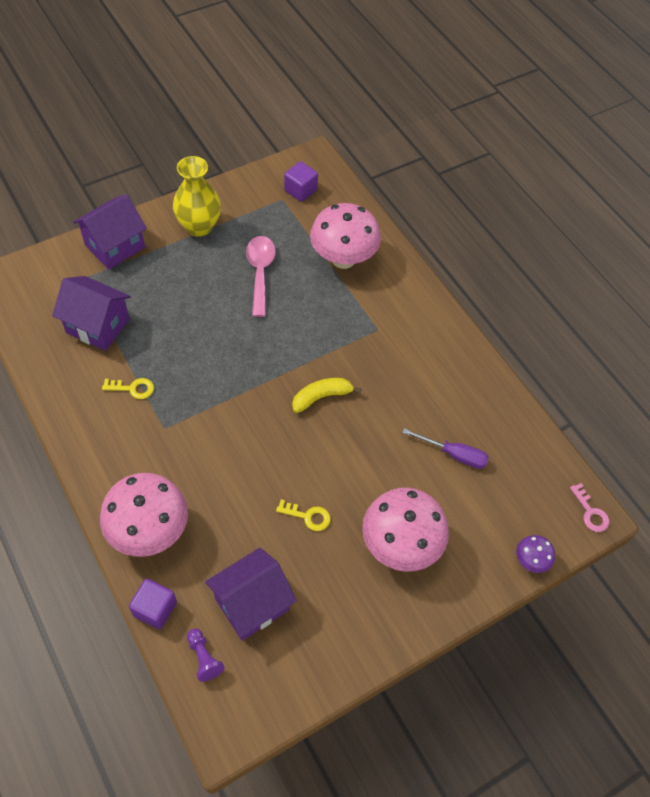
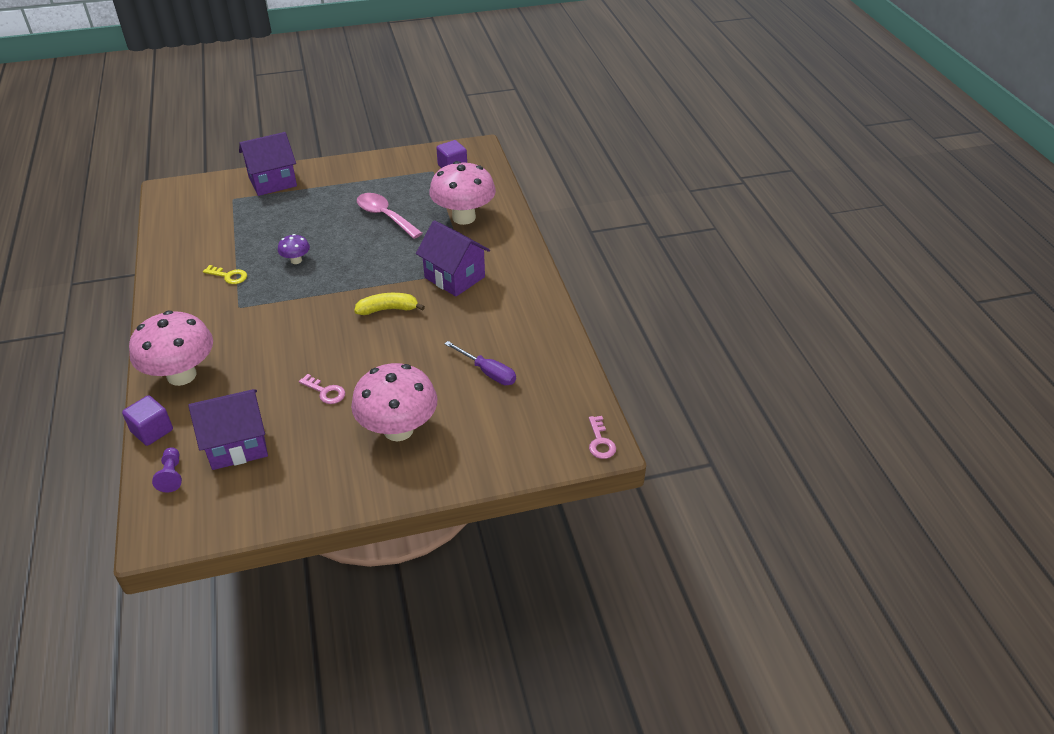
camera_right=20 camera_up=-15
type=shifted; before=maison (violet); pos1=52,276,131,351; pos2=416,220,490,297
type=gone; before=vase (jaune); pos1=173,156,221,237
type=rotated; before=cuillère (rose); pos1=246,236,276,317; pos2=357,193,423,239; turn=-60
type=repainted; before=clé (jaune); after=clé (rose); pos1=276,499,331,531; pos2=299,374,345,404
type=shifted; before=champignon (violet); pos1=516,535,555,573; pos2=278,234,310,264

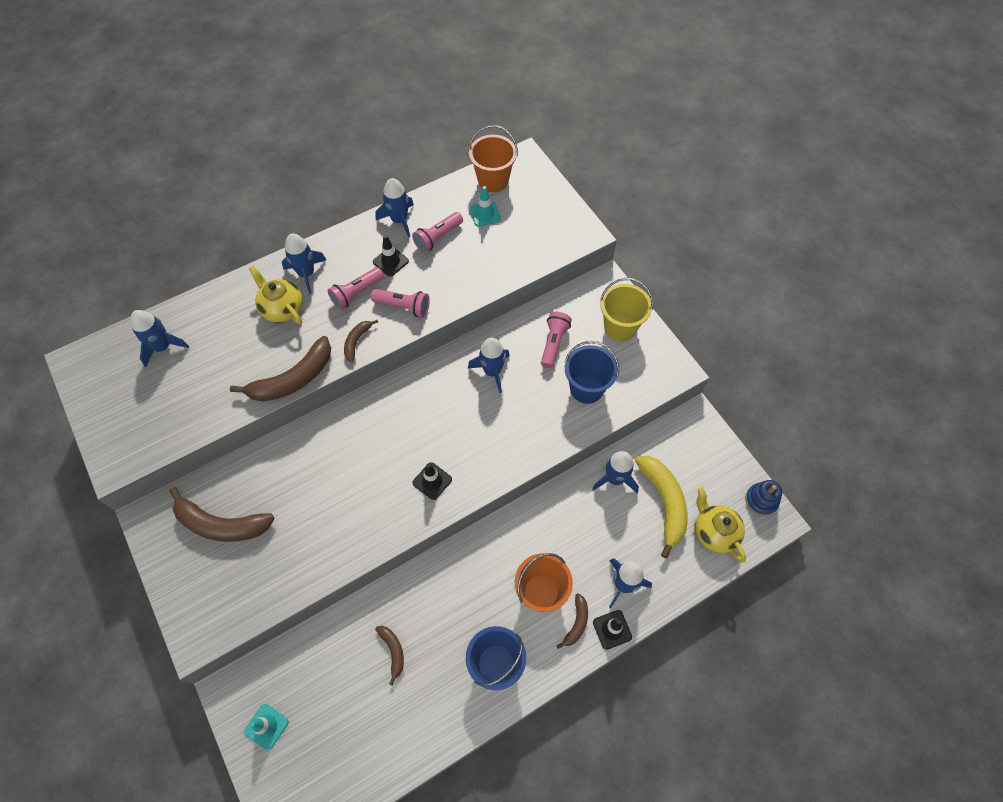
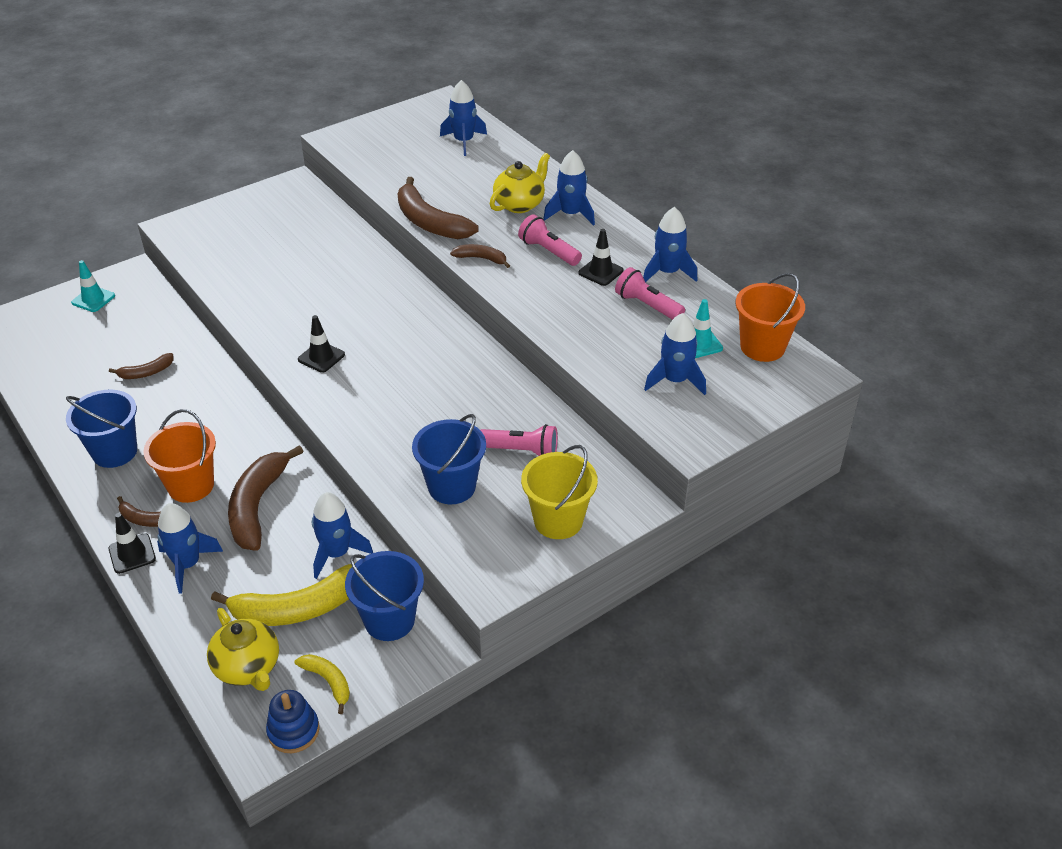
camera_right=85 camera_up=-20
type=shifted; before=banane (marron); pos1=169,487,274,542; pos2=228,445,304,551
type=gone; before=lampe de poche (rose); pos1=371,289,430,317
type=shifted; before=fusée (bleu); pos1=468,338,510,393; pos2=644,313,706,395
type=rotated; before=théière (jaune); pos1=695,487,746,562; pos2=207,608,279,691; turn=90
type=new; after=banane (jaune); pos2=295,654,350,714
type=new; after=seau (bleu); pos2=345,551,424,641

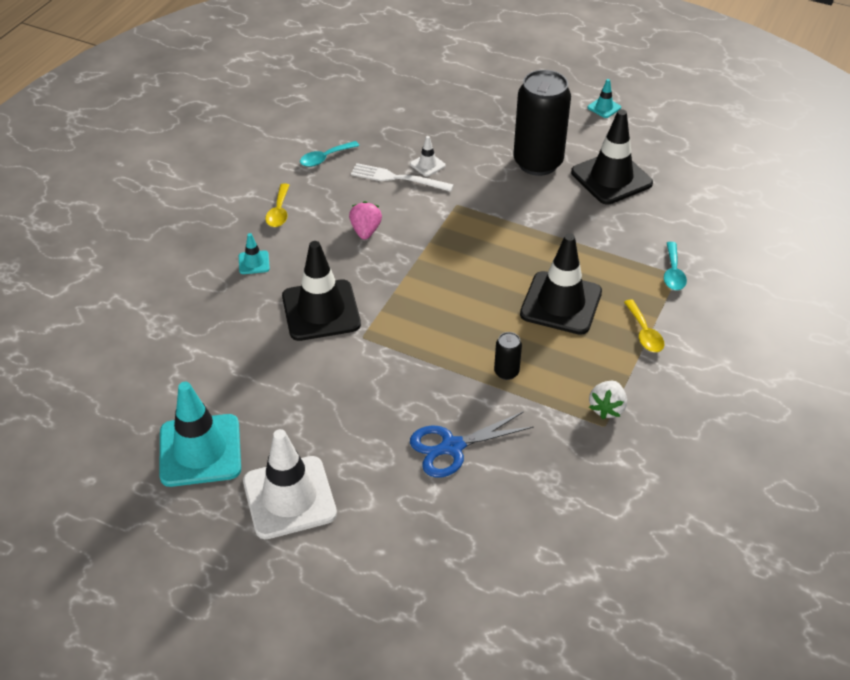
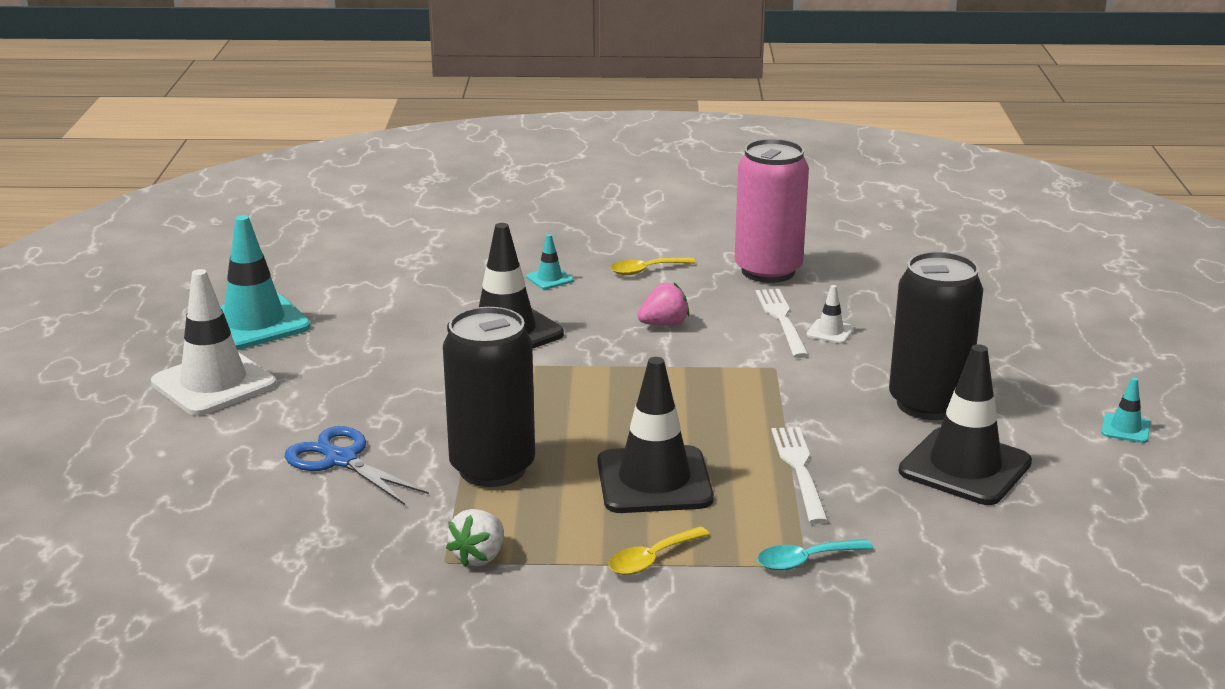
camera_right=65 camera_up=-20
type=swapped; before=cuillère (turquoise); after=canette (rose); pos1=300,141,359,167; pos2=735,139,809,283
type=scaled; before=canette (noir); pos1=494,332,522,380; pos2=443,307,535,487; scale=2.38
type=rotated; before=fraise (blanc); pos1=589,381,627,419; pos2=446,509,504,567; turn=-60
type=new; after=fourchette (blanc); pos2=771,427,828,524

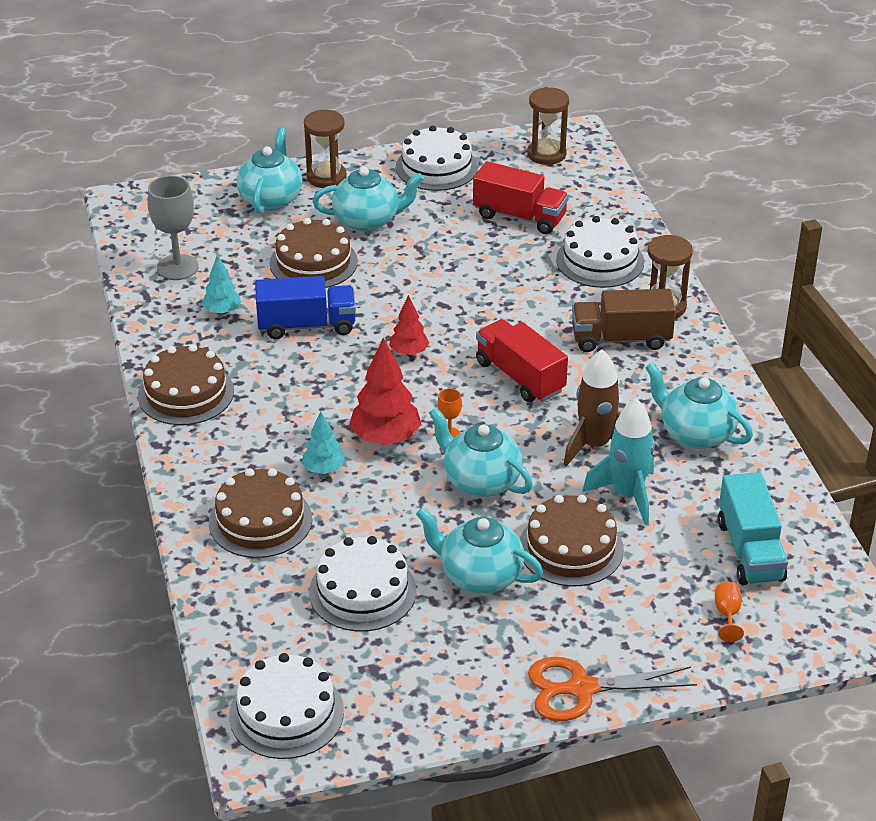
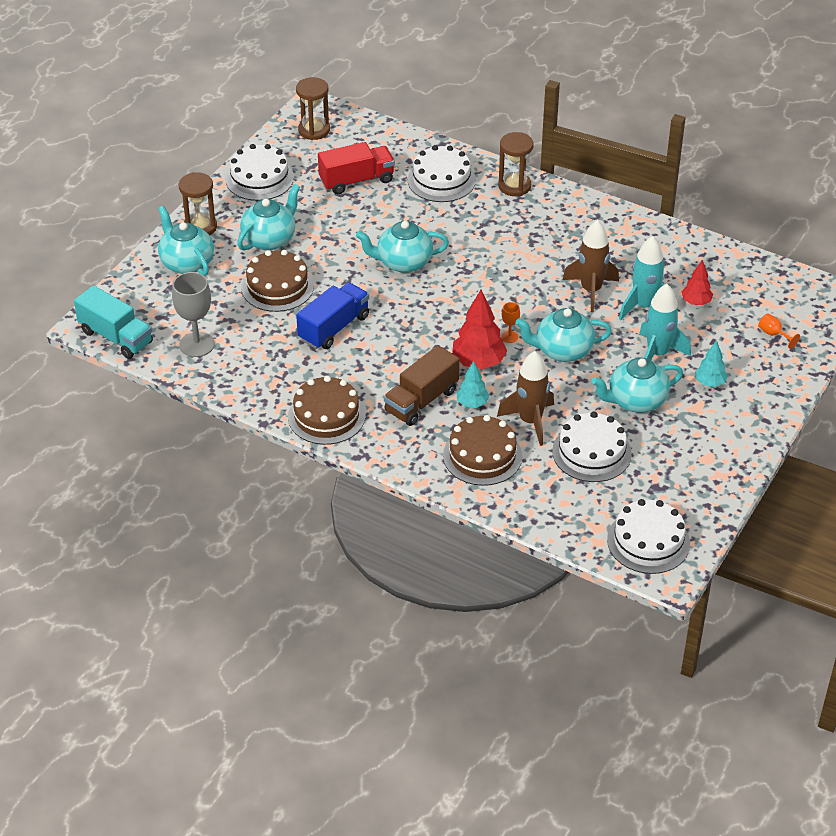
camera_right=-45 camera_up=5
type=shifted; before=arbre (turquoise); pos1=202,255,241,314; pos2=695,340,728,387
type=shifted; before=arbre (rouge); pos1=389,295,429,356; pos2=682,260,713,305
type=gone; before=camion (rouge); pos1=476,319,568,402
type=swapped; before=gâteau (marron); after=fusée (turquoise); pos1=520,495,624,586; pos2=639,284,691,360
type=gone; before=ciseaux (orange); pos1=528,657,697,721
type=shifted; before=camion (marron); pos1=572,289,676,352; pos2=384,345,460,426
type=shifted; before=théière (turquoise); pos1=645,363,753,449; pos2=356,221,449,273
type=shifted; before=camion (turquoise); pos1=718,472,788,585; pos2=74,285,153,359
type=new; after=fusée (marron); pos2=497,351,554,446

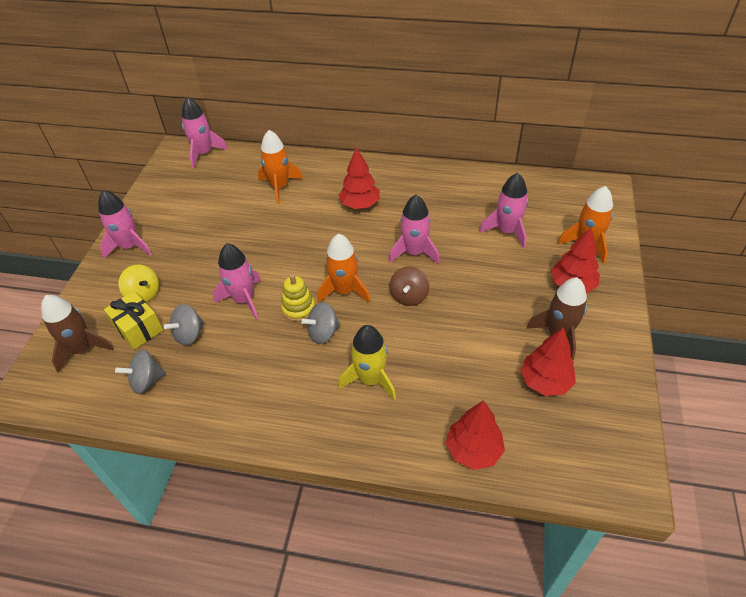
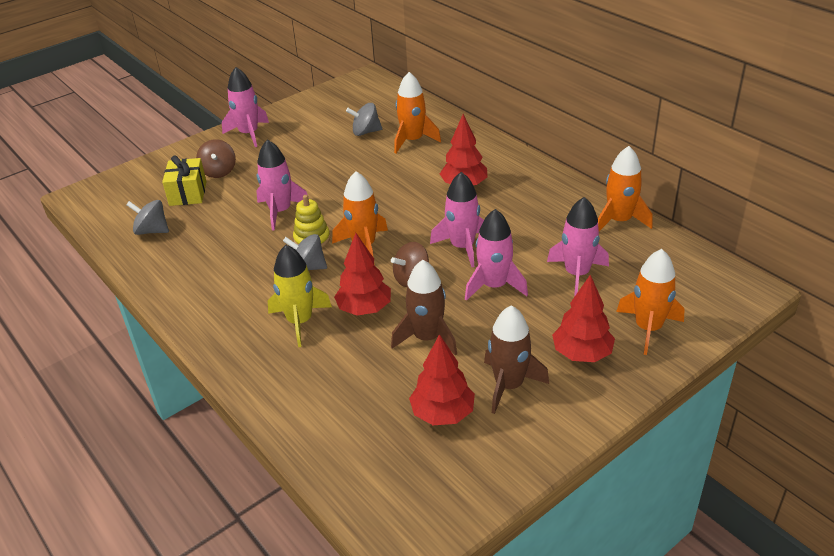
camera_right=40 camera_up=-10
type=shifted; before=fusée (marron); pos1=41,295,114,373; pos2=391,260,457,356
type=repainted; before=toupie (jaune); after=toupie (marron); pos1=118,264,159,302; pos2=196,139,236,178
type=shifted; before=toupie (gris); pos1=164,304,204,346; pos2=346,103,382,136
type=shifted; before=fusée (rose); pos1=182,97,228,168; pos2=465,209,528,301
type=shifted; before=arbre (rouge); pos1=446,400,505,470; pos2=334,233,391,316
type=new; after=fusée (orange); pos2=598,146,653,231

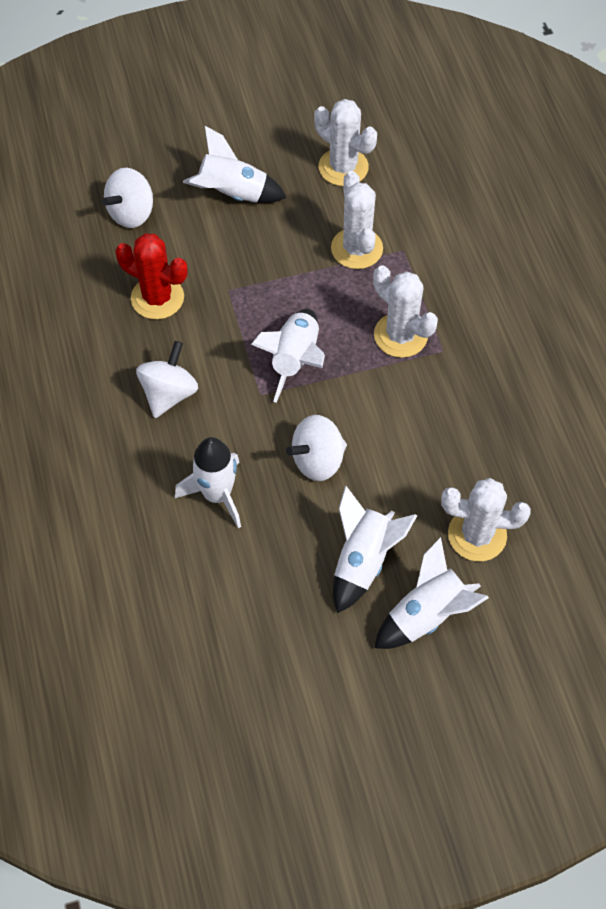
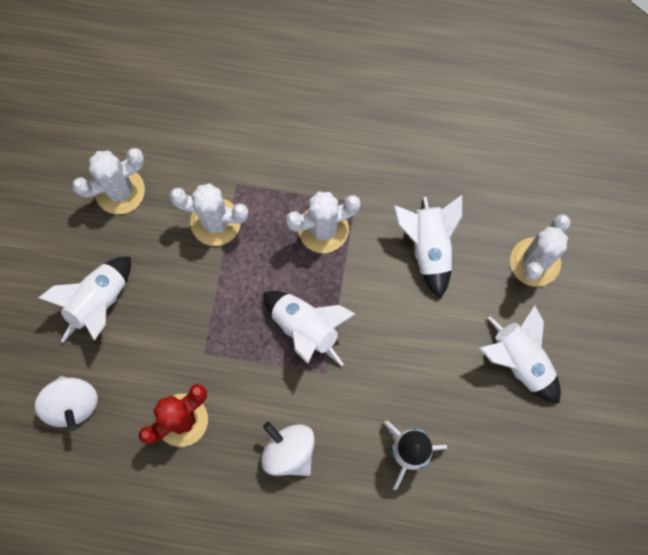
camera_right=-65 camera_up=15
type=gone; before=toupie (blanc); pos1=286,415,347,481
type=shifted; before=fusée (blanc); pos1=375,537,489,649; pos2=393,195,462,299

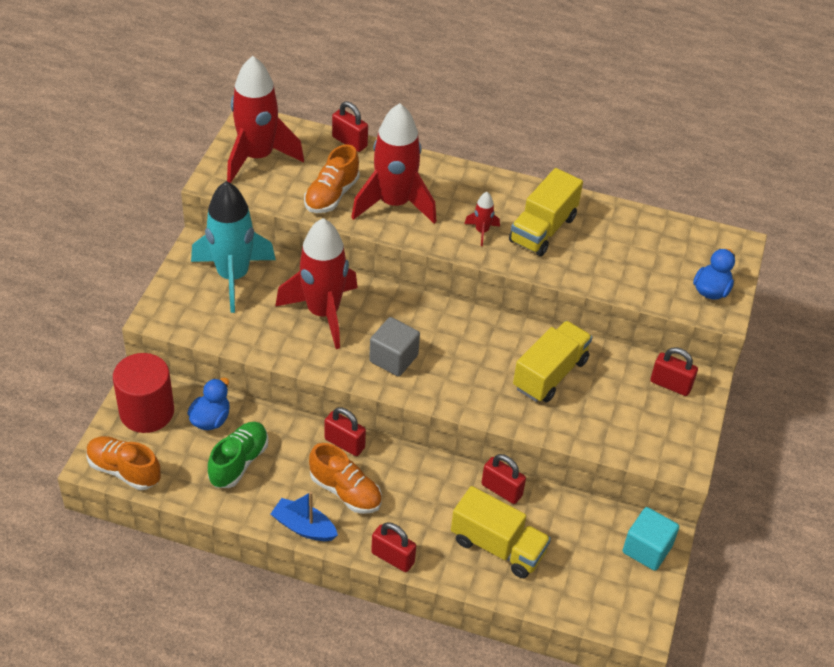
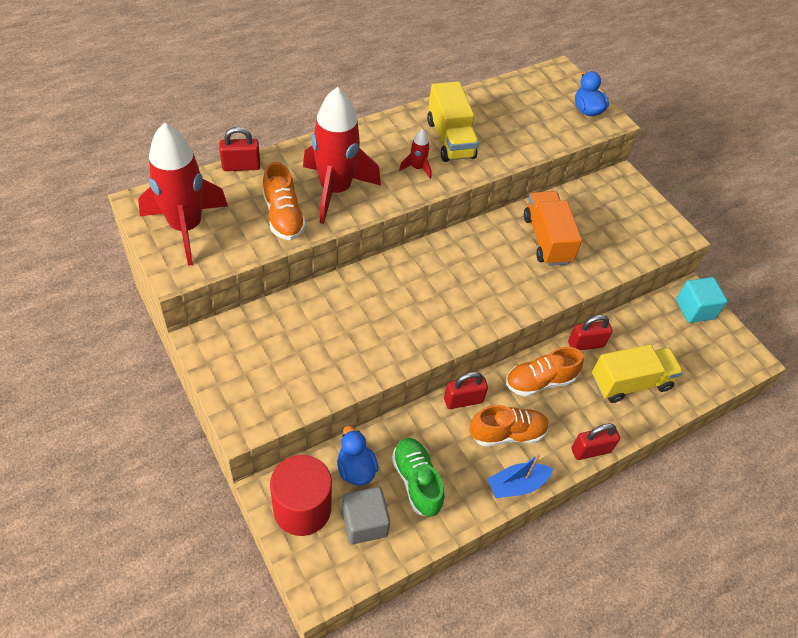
camera_right=-50 camera_up=5
type=shifted; before=chaussure (orange); pos1=86,436,161,490; pos2=506,347,584,397
type=gone; before=fusée (turquoise); pos1=191,181,276,313
type=gone; before=fusée (rouge); pos1=275,218,358,349
type=shifted; before=cube (gris); pos1=369,317,420,377; pos2=342,487,390,545
type=repainted; before=camion (jaune); after=camion (orange); pos1=513,321,592,403; pos2=524,191,582,266
type=gone; before=cadenas (rouge); pos1=650,347,698,396

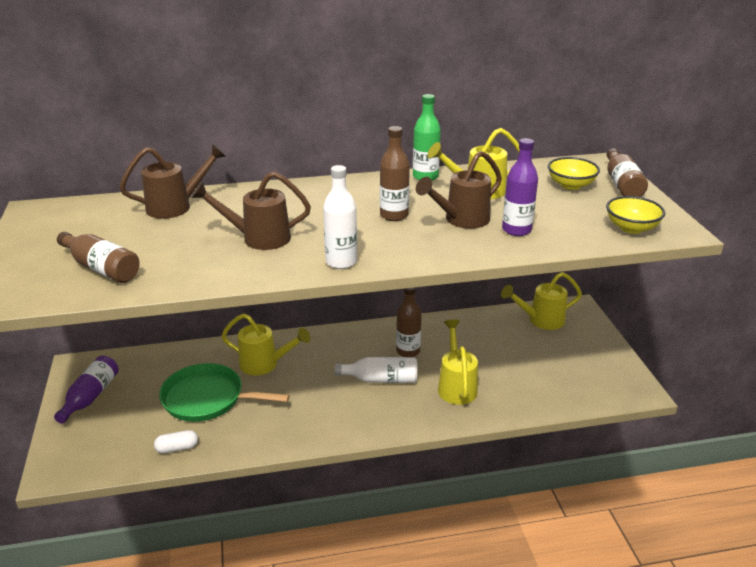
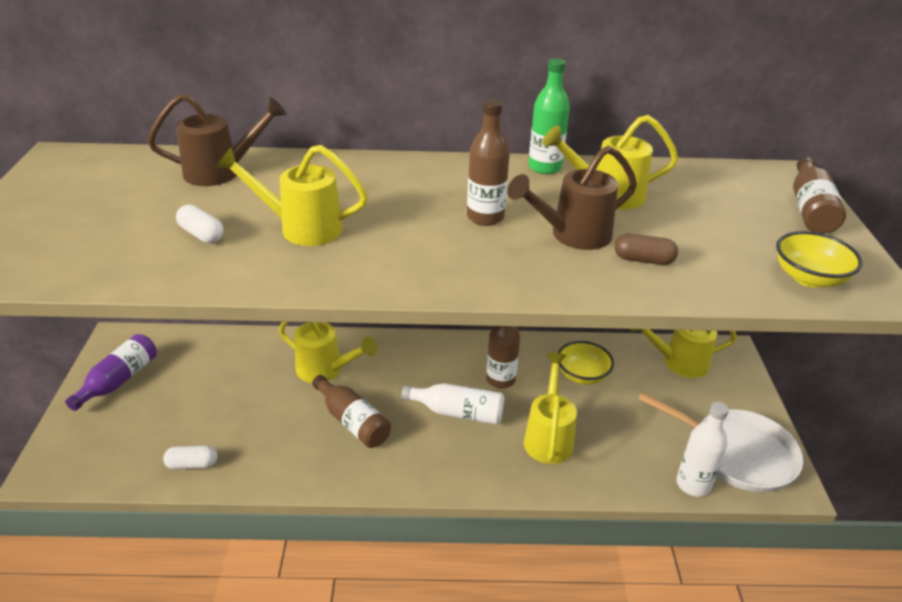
camera_right=10 camera_up=5
type=shifted; before=bouteille (marron); pos1=57,232,139,283; pos2=312,375,391,448
type=gone; before=poêle (vert); pos1=159,363,290,422
type=repainted; before=arrosoir (marron); after=arrosoir (jaune); pos1=191,171,311,250; pos2=215,145,368,246
type=shifted; before=bouteille (blanc); pos1=323,165,357,269; pos2=676,402,729,497
type=swapped; before=bouteille (violet); after=gélule (marron); pos1=502,138,538,236; pos2=615,234,678,265
type=shifted; before=bol (jaune); pos1=548,157,600,190; pos2=558,341,614,385
type=new; after=gélule (blanc); pos2=176,204,224,243
type=new; after=poêle (blanc); pos2=638,392,803,492

